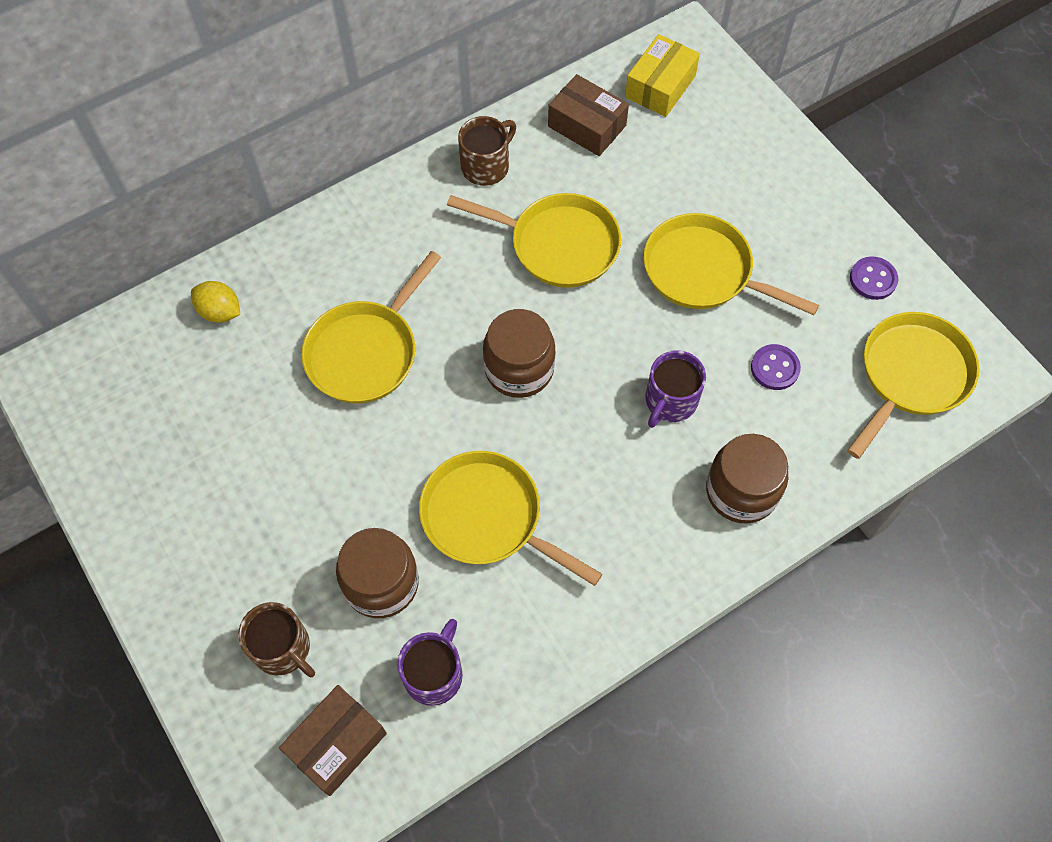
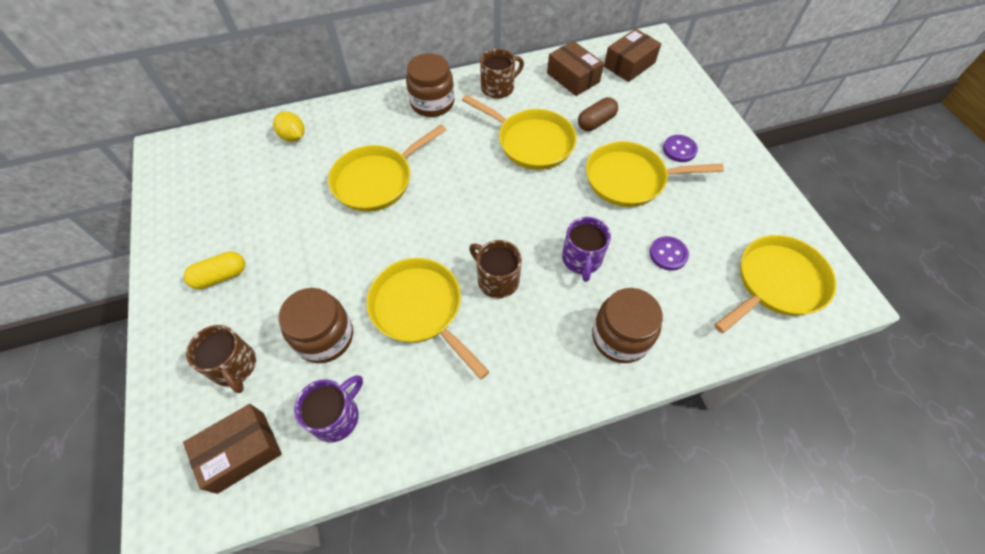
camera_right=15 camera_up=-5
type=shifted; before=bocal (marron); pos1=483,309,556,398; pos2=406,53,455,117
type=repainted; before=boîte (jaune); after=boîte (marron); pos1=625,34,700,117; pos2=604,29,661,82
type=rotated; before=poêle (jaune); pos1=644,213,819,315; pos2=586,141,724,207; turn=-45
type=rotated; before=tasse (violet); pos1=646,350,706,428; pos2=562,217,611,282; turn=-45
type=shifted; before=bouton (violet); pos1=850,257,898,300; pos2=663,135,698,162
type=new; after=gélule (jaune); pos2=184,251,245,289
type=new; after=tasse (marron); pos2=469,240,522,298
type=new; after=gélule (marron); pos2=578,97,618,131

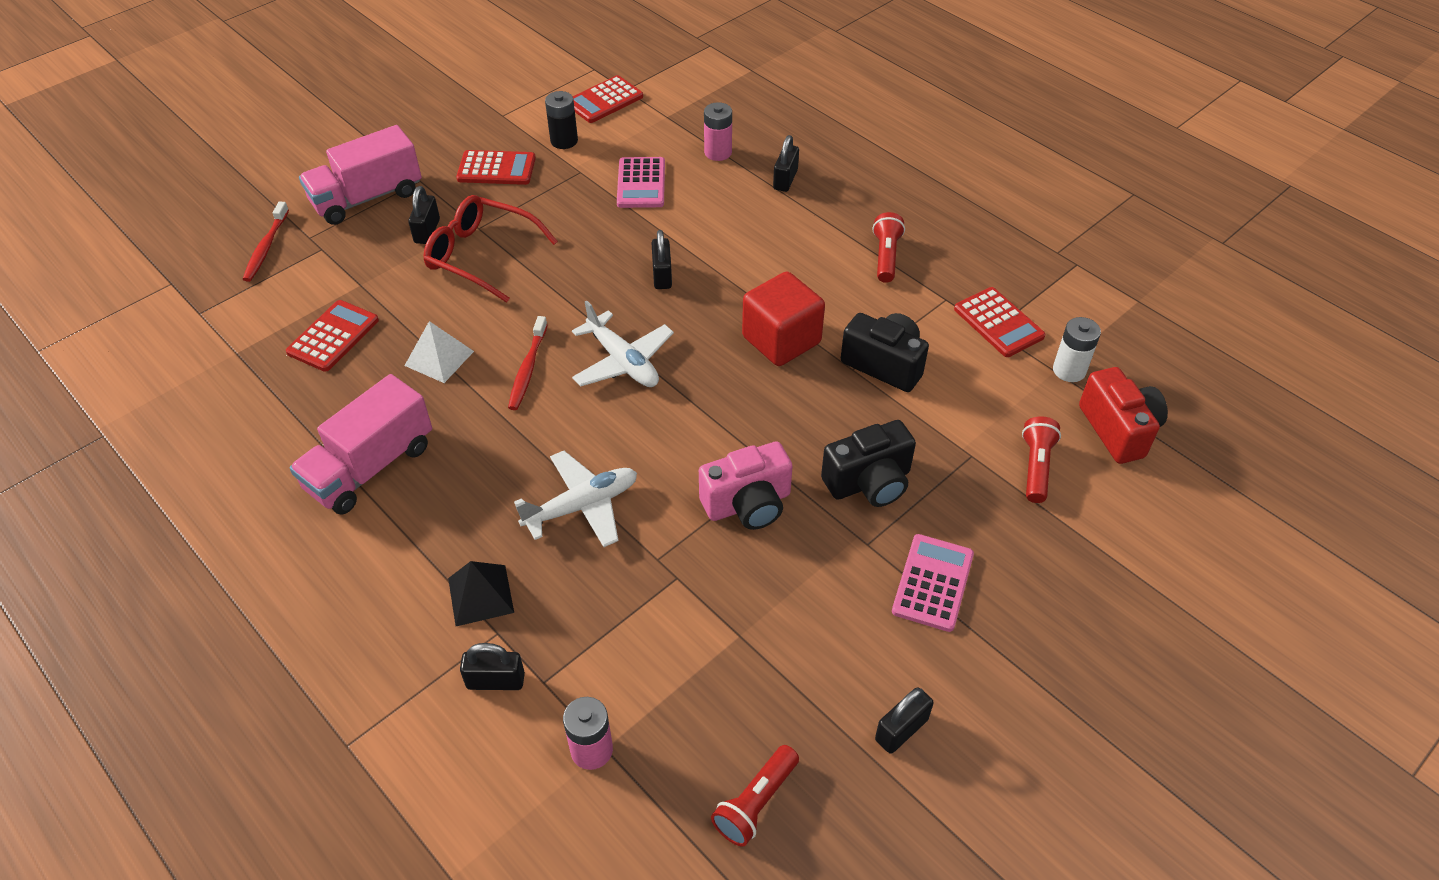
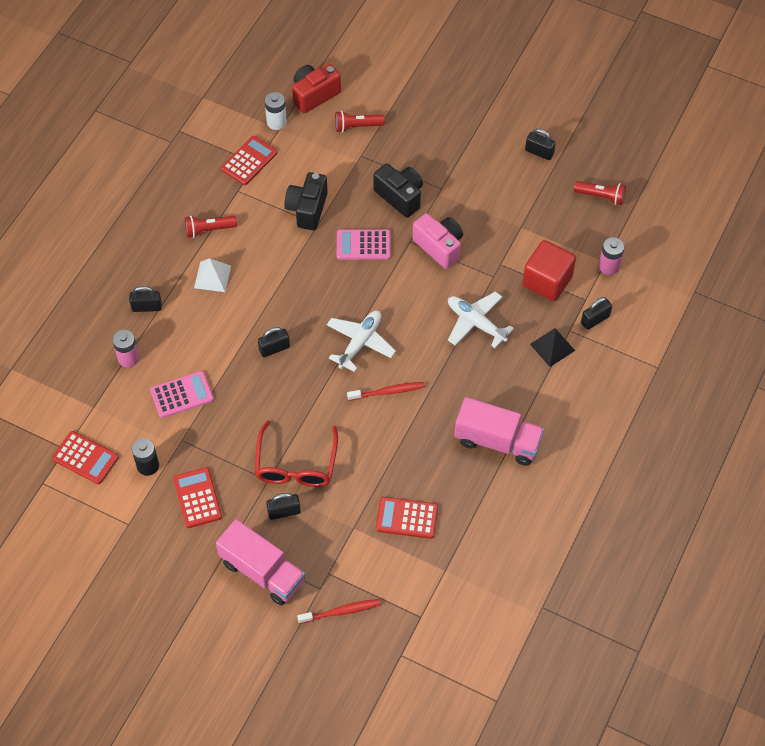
camera_right=-110 camera_up=10
type=shifted; before=pyramide (blanc); pos1=404,321,474,383; pos2=194,258,231,292
type=rotated; before=cadenas (noir); pos1=460,643,525,690; pos2=581,297,612,330; turn=75
type=shifted; before=cube (rouge); pos1=742,272,825,366; pos2=523,240,576,301
type=shifted; before=calculatrice (rose); pos1=892,534,974,632; pos2=337,229,391,260

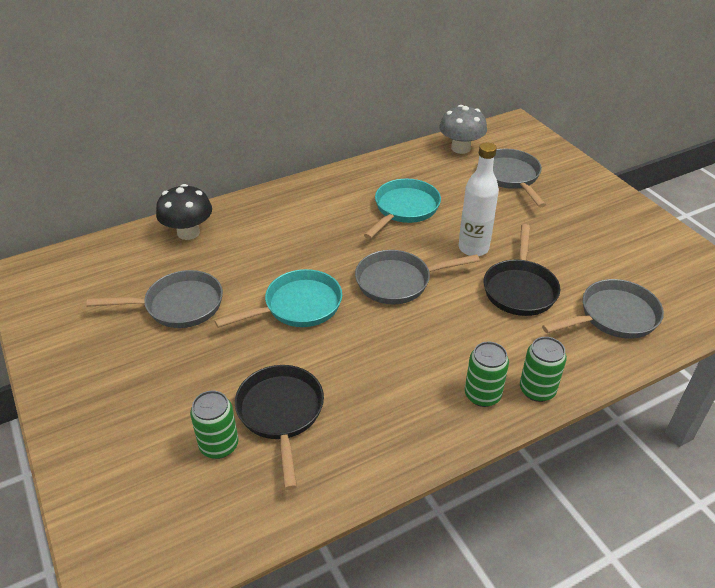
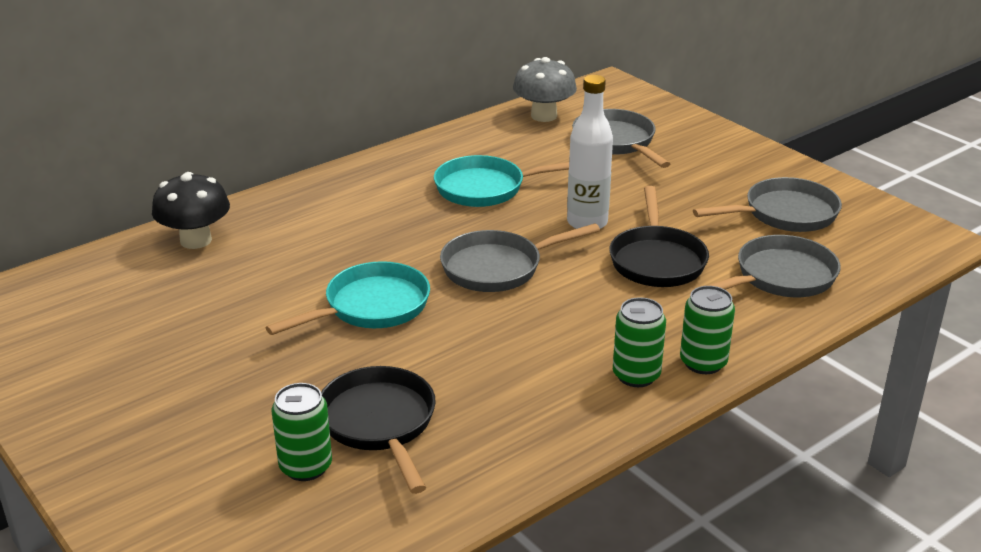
camera_right=-10 camera_up=-10
type=shifted; before=poêle (gris); pos1=86,270,223,328; pos2=693,177,842,232
type=rotated; before=poêle (turquoise); pos1=364,179,441,239; pos2=434,155,569,207; turn=-120

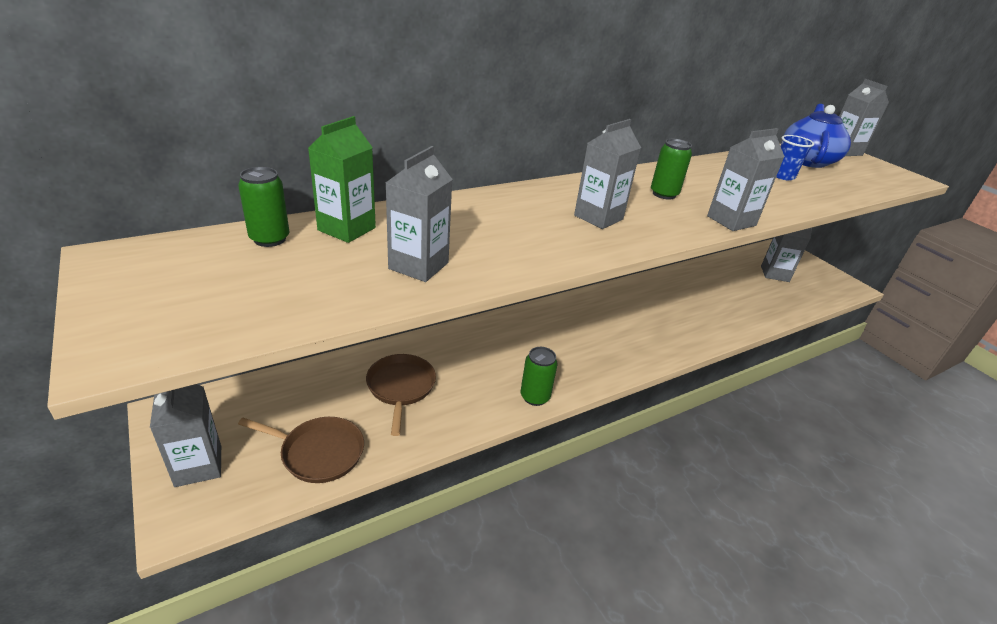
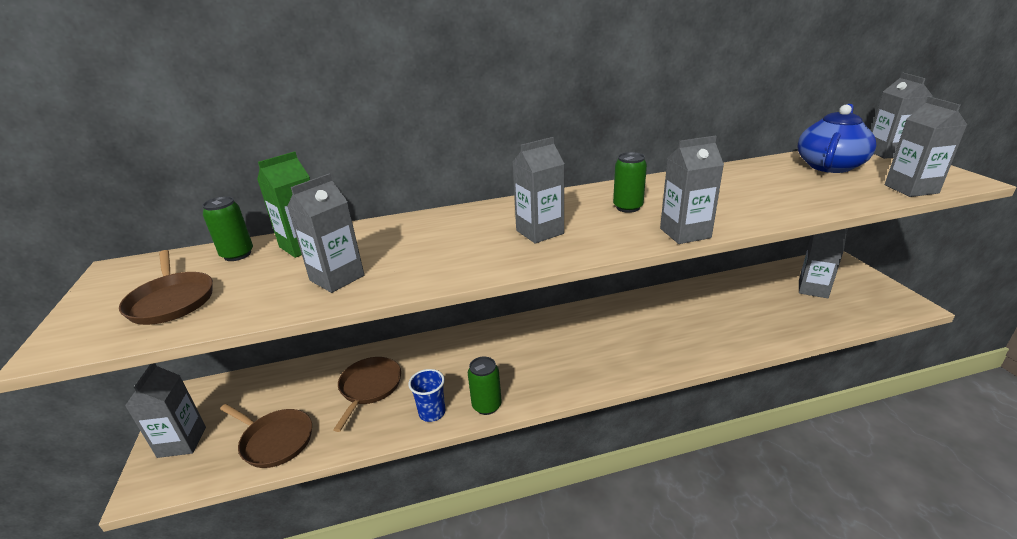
camera_right=20 camera_up=-5
type=shifted; before=gobelet (bleu); pos1=776,135,814,181; pos2=408,369,445,422
type=new; after=poêle (marron); pos2=119,250,213,325
type=new; after=brique de lait (gris); pos2=885,97,967,197

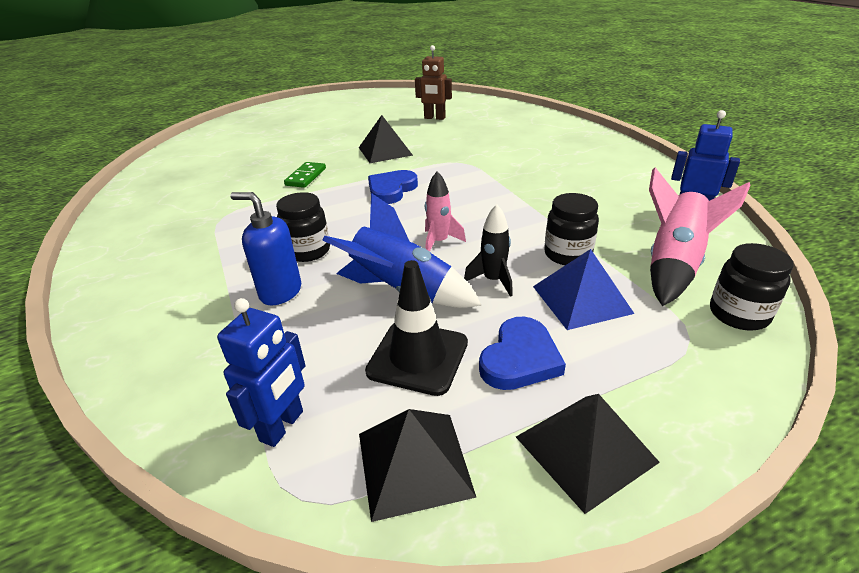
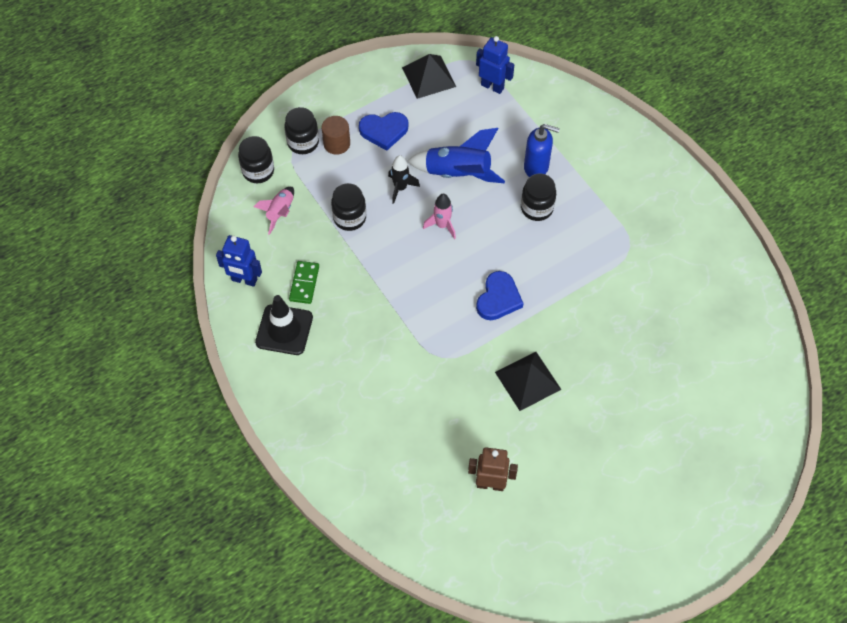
camera_right=170 camera_up=25
type=rotated; before=robot (bleu); pos1=217,298,305,447; pos2=476,36,514,94; turn=105
type=shifted; before=domino (vert); pos1=284,162,326,188; pos2=289,261,319,304
type=shifted; before=cône de chantier (noir); pos1=365,260,468,396; pos2=255,295,313,355
type=rotated; before=cœur (bleu); pos1=479,317,566,390; pos2=359,112,408,151; turn=-120
type=gone; before=pyramide (noir); pos1=516,394,660,514
type=gone; before=pyramide (bleu); pos1=533,249,634,330
type=scaled; before=fusée (rose); pos1=649,167,751,306; pos2=253,187,294,235; scale=0.59
type=new; after=bocal (noir); pos2=284,107,319,154
type=new; after=cylindre (marron); pos2=322,116,350,155

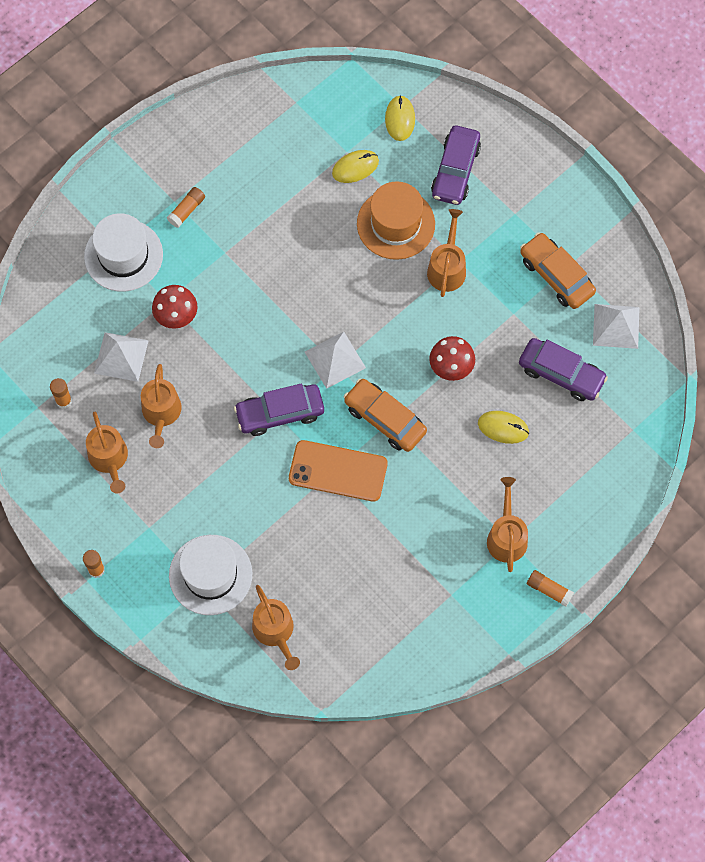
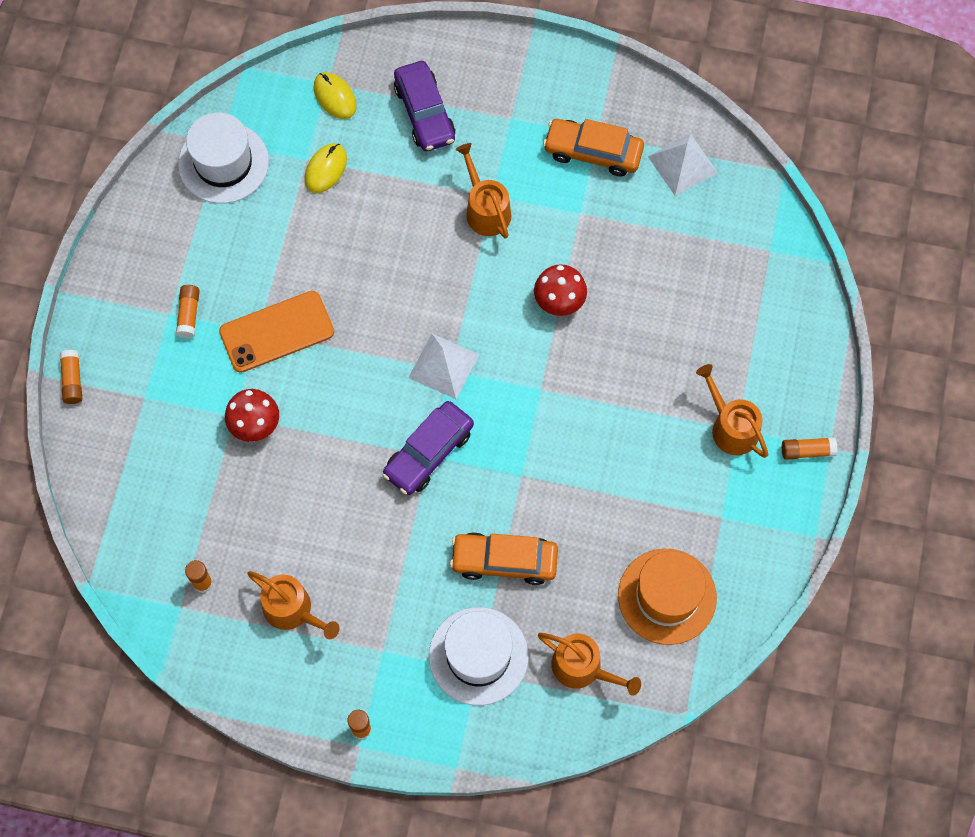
camera_right=-35 camera_up=0
type=shifted; before=chapeau (blanc); pos1=84,213,163,292; pos2=178,112,269,204
type=gone; before=pyramide (blanc); pos1=94,332,149,382
type=gone; before=arrosoir (orange); pos1=141,364,182,448
type=shifted; before=téléphone (orange); pos1=289,440,388,502; pos2=219,291,334,373
type=shifted; before=voiture (orange); pos1=343,378,427,452; pos2=450,532,558,585
type=shifted; before=chapeau (orange); pos1=357,181,435,260; pos2=618,549,717,645
type=gone; before=souris (jaune); pos1=478,411,529,444
type=gone; before=voiture (violet); pos1=519,338,608,401
type=new; after=bâton de colle (orange); pos2=60,350,82,404

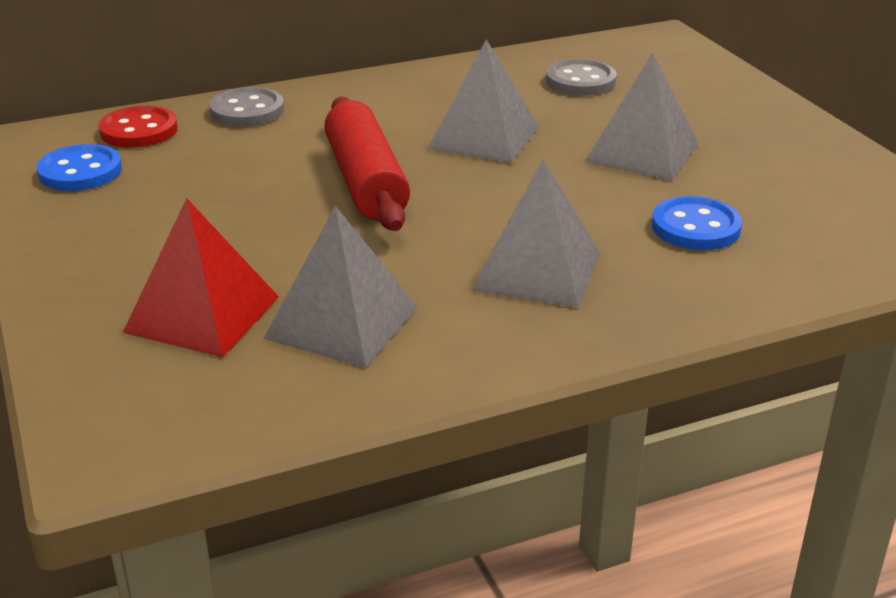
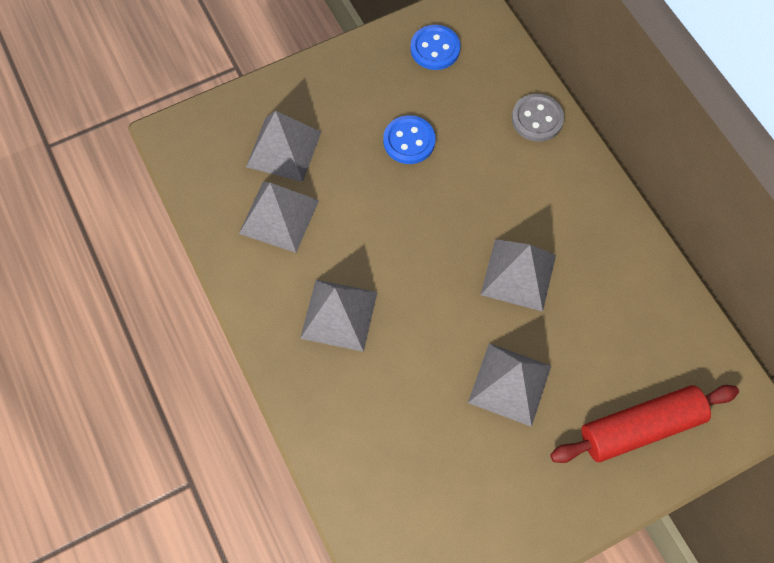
camera_right=85 camera_up=35
type=gone; before=bouton (rouge); pos1=98,106,178,148
type=repainted; before=pyramide (rouge); after=pyramide (gris); pos1=123,198,279,357; pos2=246,111,321,182
type=shifted; before=rouleau à pâtisserie (rouge); pos1=324,97,410,231; pos2=550,385,739,463
type=gone; before=bouton (gris); pos1=546,59,617,96
type=shifted; before=bouton (bleu); pos1=652,196,742,250; pos2=383,115,435,164

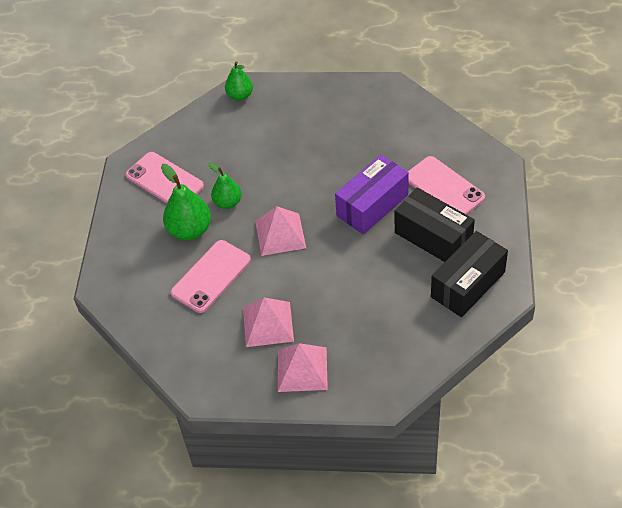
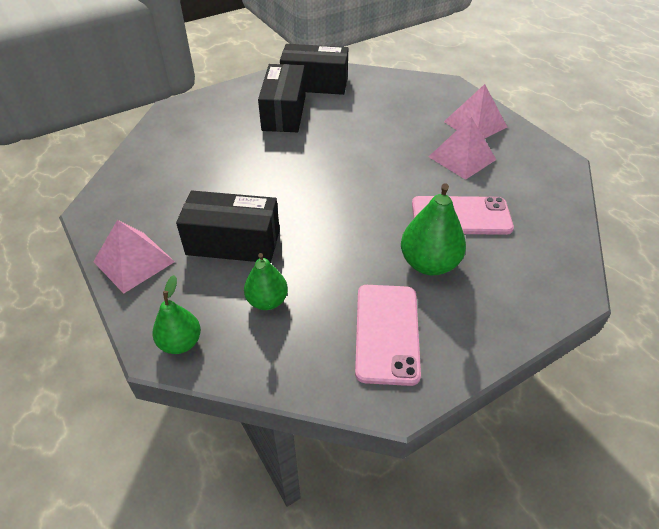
camera_right=-130 camera_up=-5
type=shifted; before=poire (vert); pos1=208,162,242,209; pos2=244,253,288,310
type=shifted; before=pyramide (rose); pos1=255,206,306,256; pos2=93,220,175,294
type=gone; before=boîte (violet); pos1=335,155,409,235
type=gone; before=téléphone (rose); pos1=408,156,485,215
type=new; after=boîte (noir); pos2=176,191,280,263

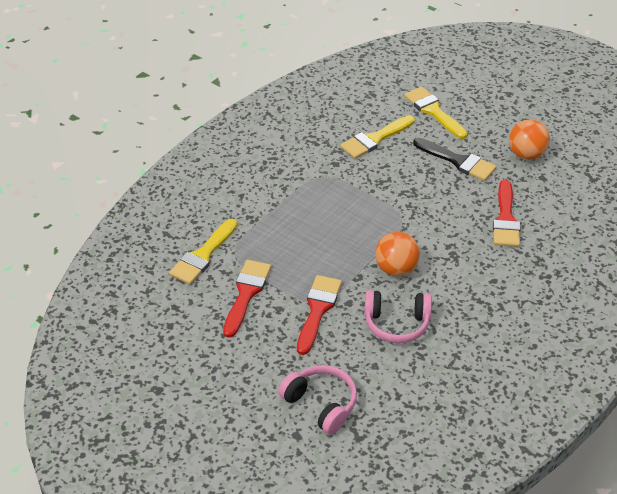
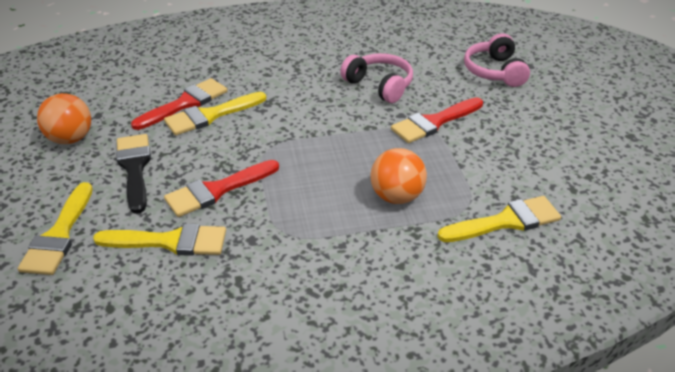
camera_right=-140 camera_up=-5
type=shifted; before=pinceau (rouge); pos1=223,260,271,338; pos2=164,160,279,217
type=shifted; before=balle (orange); pos1=375,232,420,276; pos2=370,148,427,204
type=new; after=pinceau (jaune); pos2=164,92,266,135

